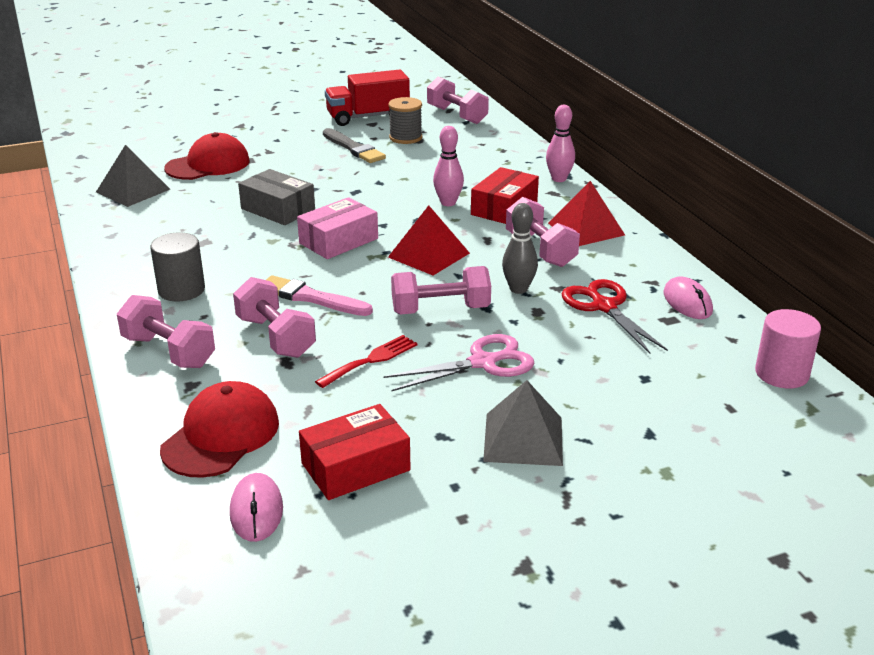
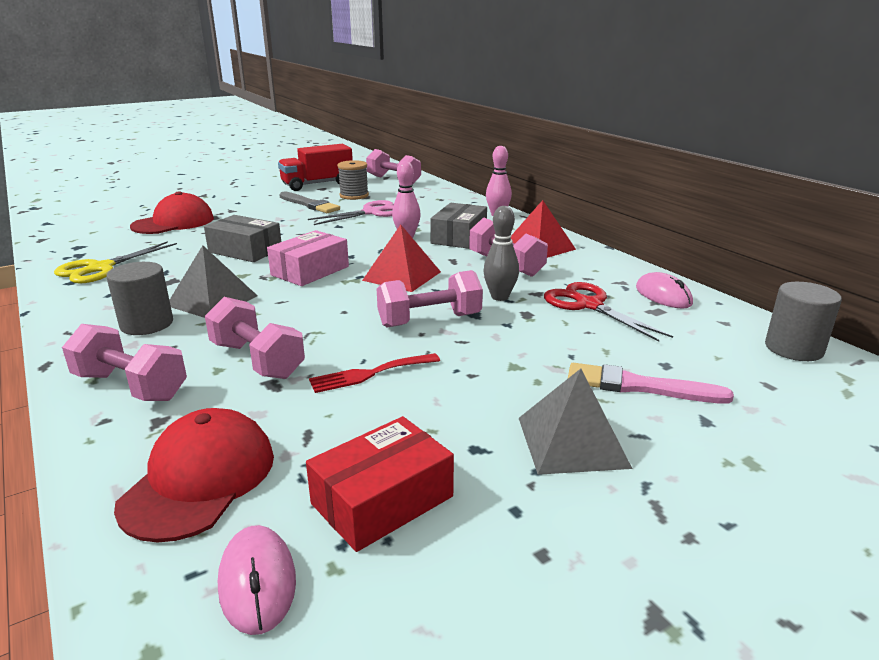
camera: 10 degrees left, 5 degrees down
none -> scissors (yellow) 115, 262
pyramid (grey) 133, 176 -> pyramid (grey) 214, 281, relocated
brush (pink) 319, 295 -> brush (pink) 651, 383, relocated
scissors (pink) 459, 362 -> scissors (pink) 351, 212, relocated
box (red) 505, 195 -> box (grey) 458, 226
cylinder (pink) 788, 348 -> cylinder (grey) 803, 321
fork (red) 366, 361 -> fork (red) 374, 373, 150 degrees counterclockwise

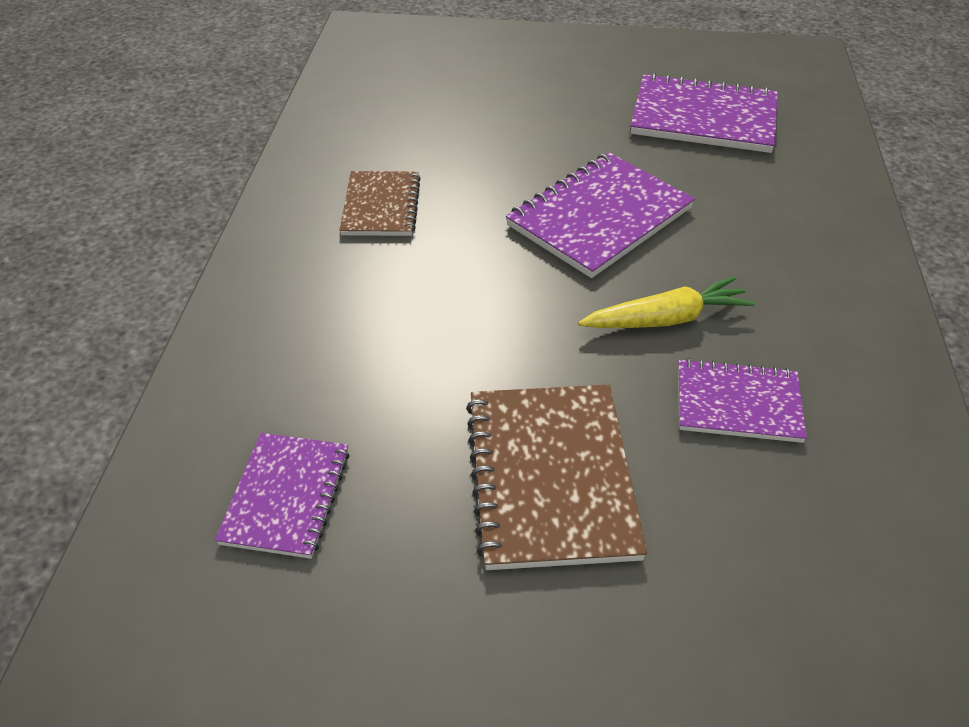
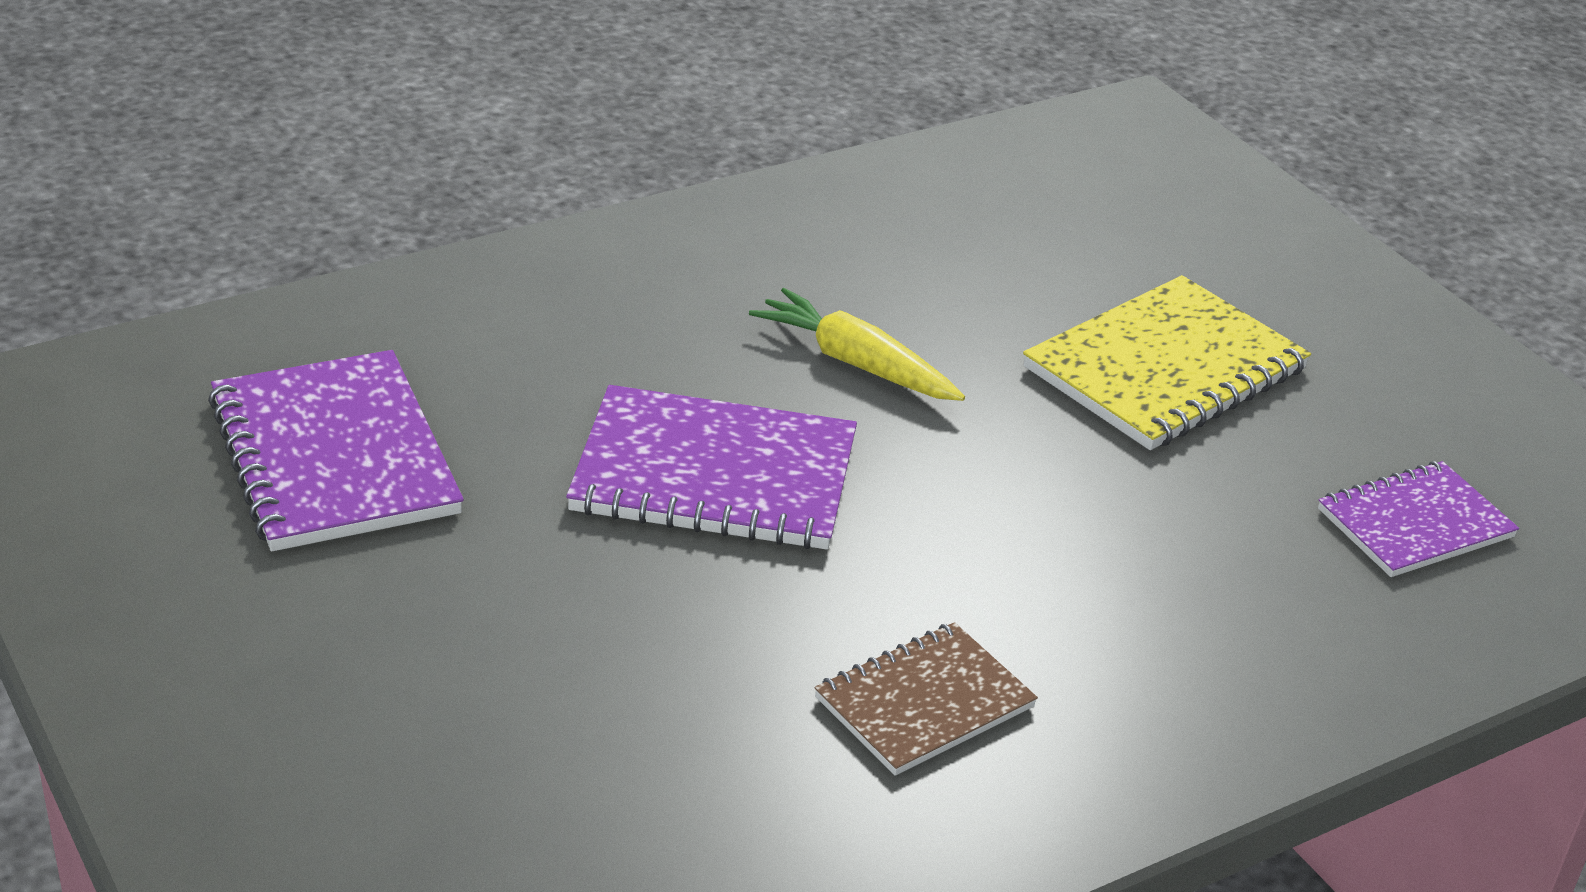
camera: 130 degrees left, 10 degrees down
notebook (purple) 742, 400 -> none
notebook (brown) 556, 477 -> notebook (yellow) 1167, 362

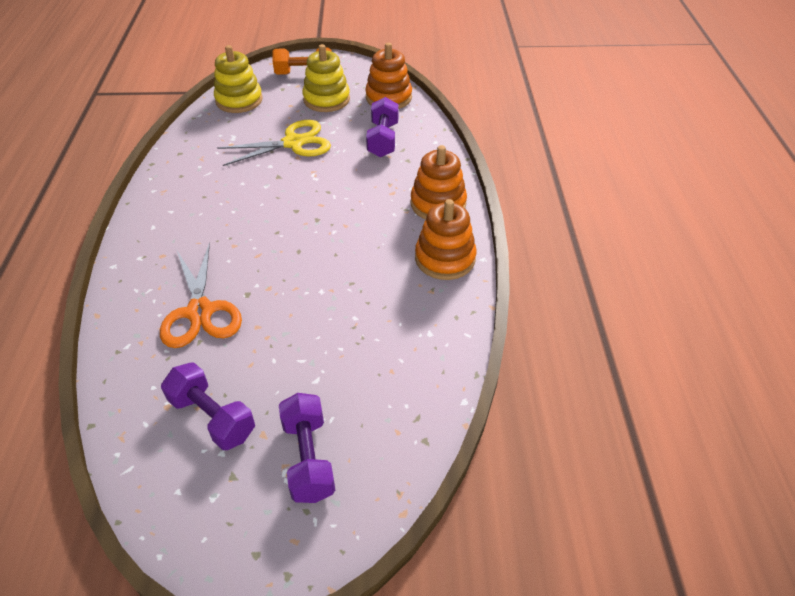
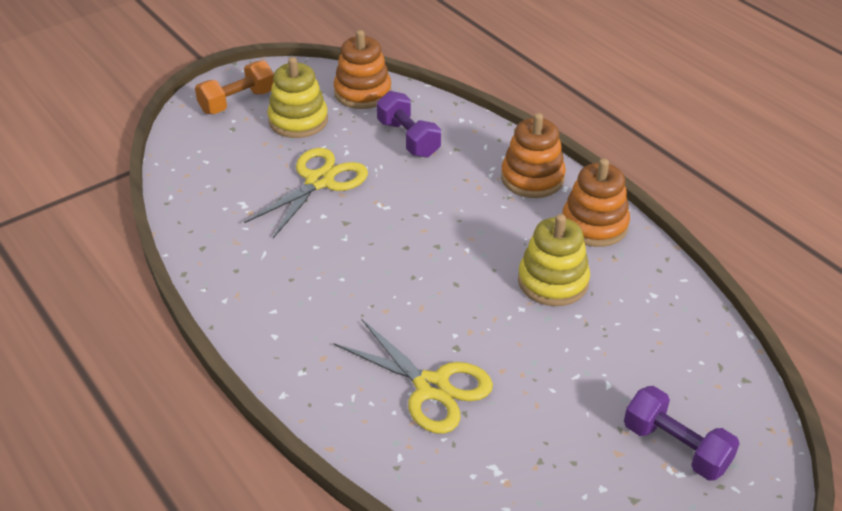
camera: 35 degrees left, 5 degrees down
dumbbell (purple) 208, 406 -> none
stacking toy (yellow) 238, 79 -> stacking toy (yellow) 554, 260, relocated
scissors (orange) 201, 295 -> scissors (yellow) 413, 376

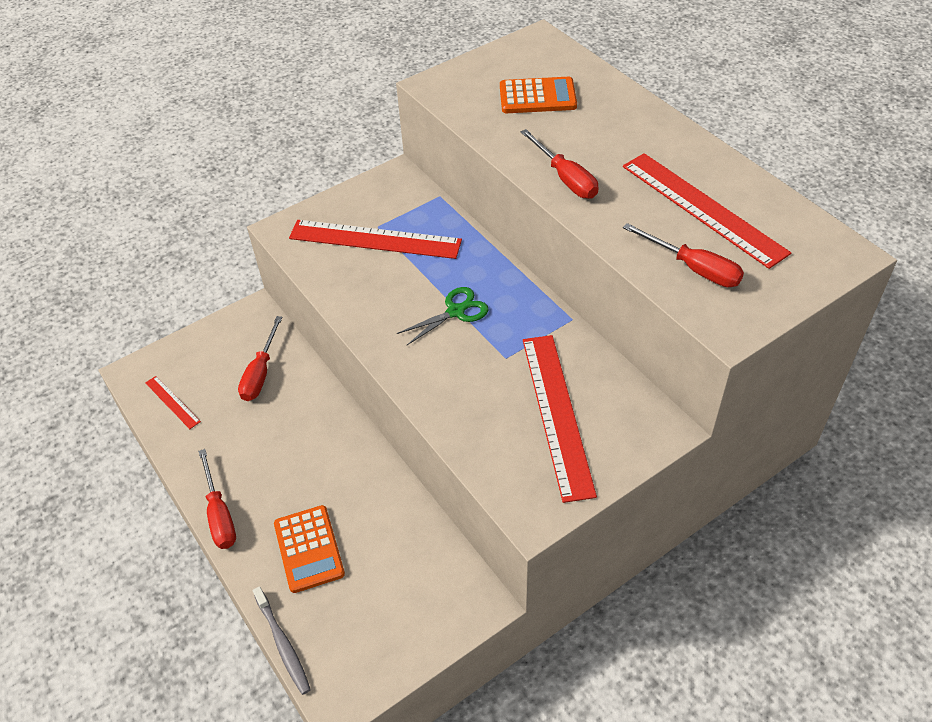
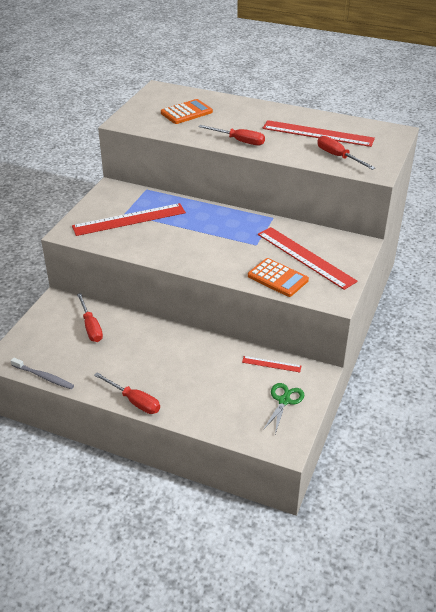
camera: 35 degrees left, 10 degrees down
ruler (red) 173, 402 -> ruler (red) 271, 364, relocated
toothbrush (grey) 282, 640 -> toothbrush (grey) 42, 373, relocated
calculator (orange) 309, 549 -> calculator (orange) 278, 277, relocated
scissors (green) 443, 316 -> scissors (green) 283, 408, relocated
screwdriver (red) 683, 255 -> screwdriver (red) 346, 153, 135 degrees counterclockwise

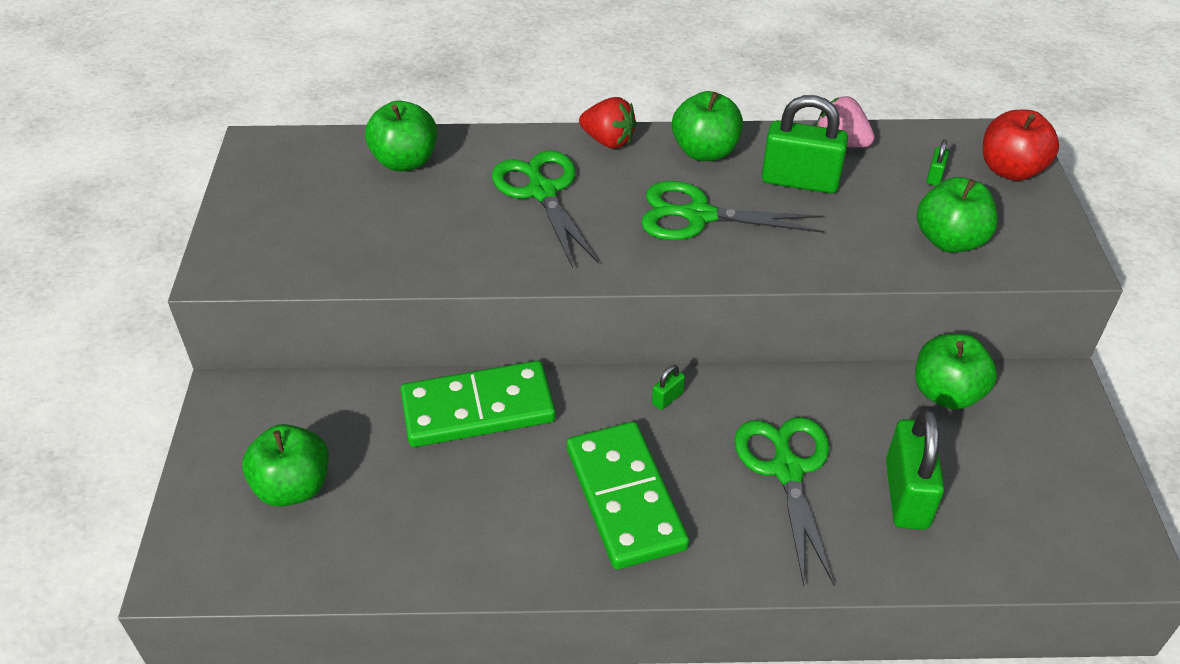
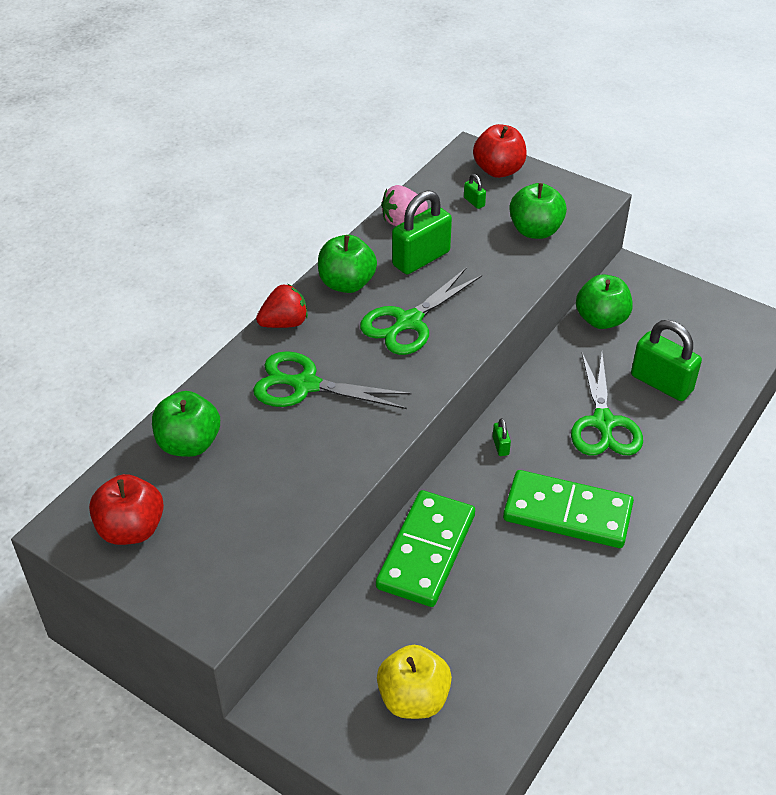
camera: 55 degrees left, 0 degrees up
none -> apple (red) 126, 509
apple (green) 285, 465 -> apple (yellow) 414, 682
scissors (green) 784, 501 -> scissors (green) 607, 404, 120 degrees counterclockwise

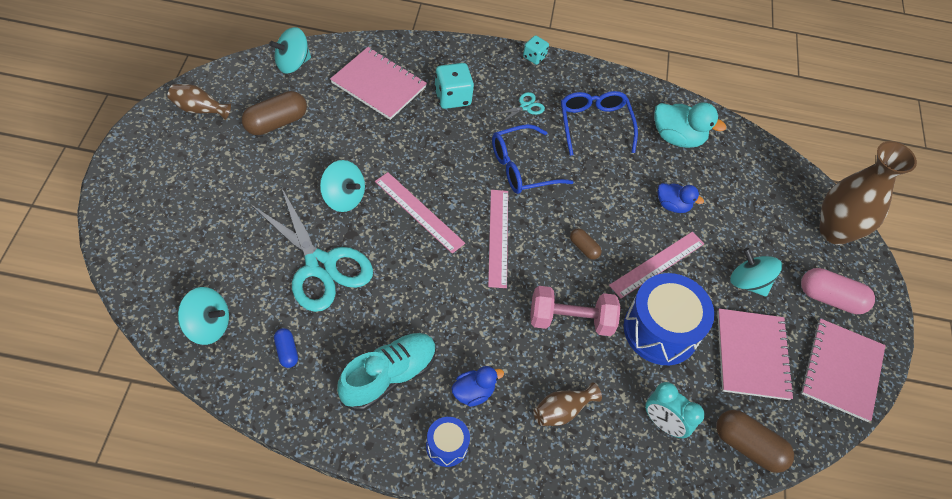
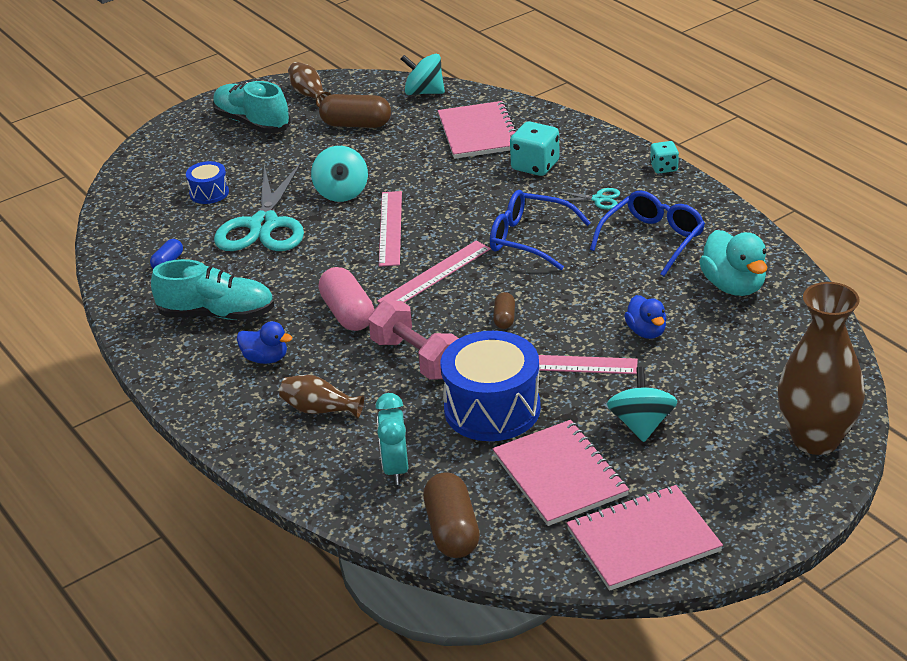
camera: 55 degrees right, 20 degrees down
spinning top (turquoise) 203, 316 -> none
none -> shoe (turquoise) 251, 107
drum (blue) 448, 442 -> drum (blue) 207, 182, relocated
capsule (pink) 838, 291 -> capsule (pink) 346, 299, relocated
notebook (pink) 755, 354 -> notebook (pink) 560, 473, 75 degrees counterclockwise

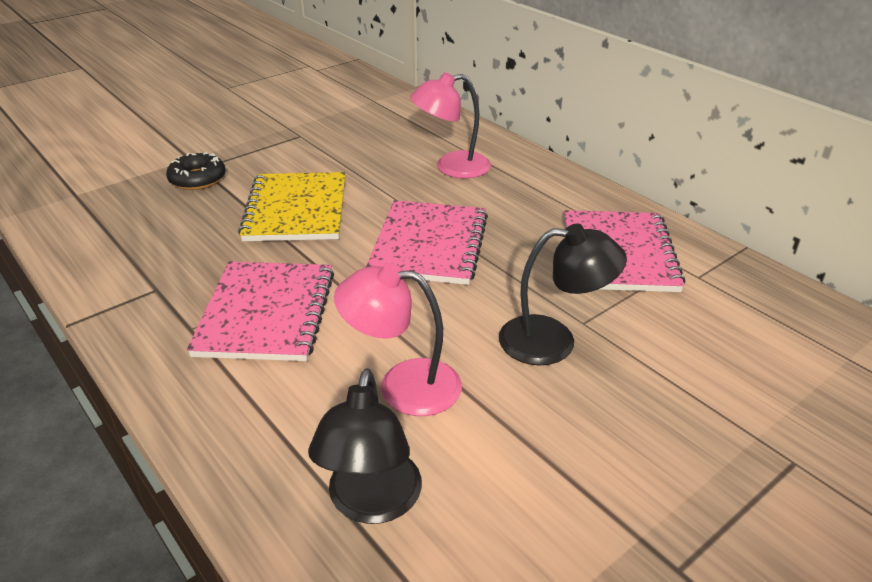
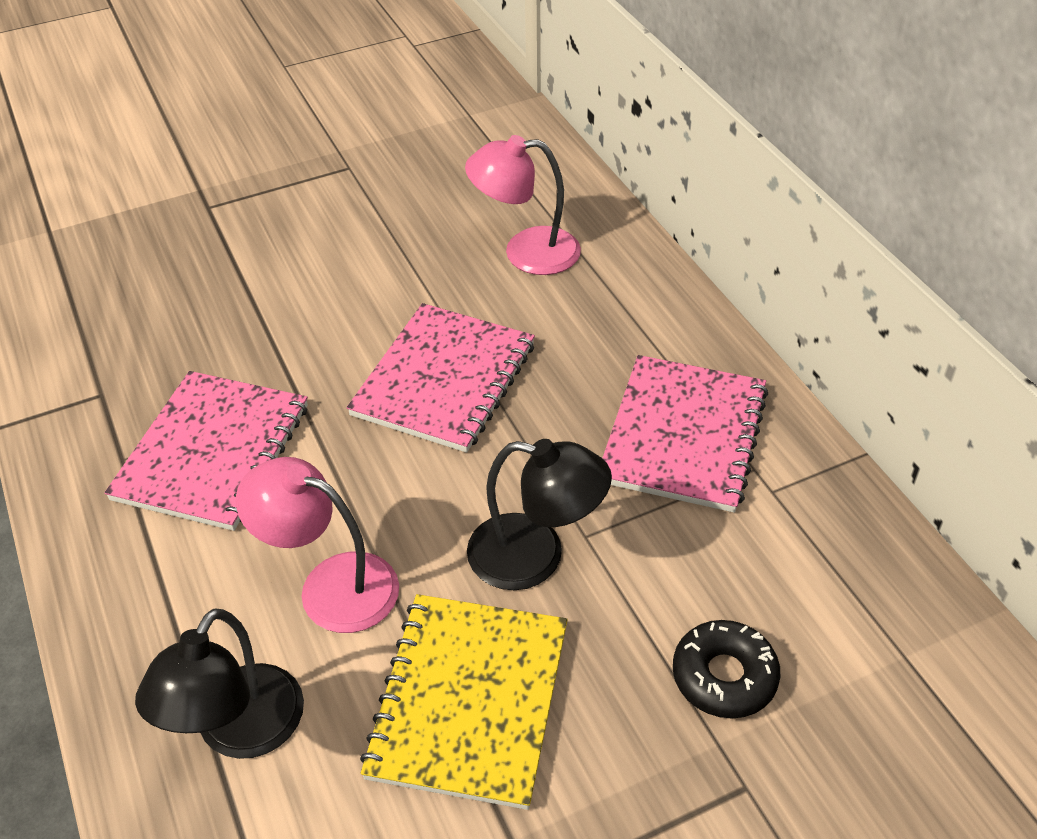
camera: 15 degrees right, 10 degrees up
donut (black) 196, 171 -> donut (black) 726, 669, relocated
notebook (yellow) 292, 206 -> notebook (yellow) 464, 702, relocated

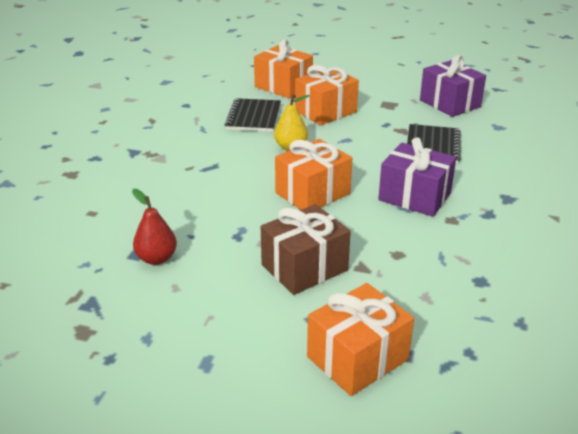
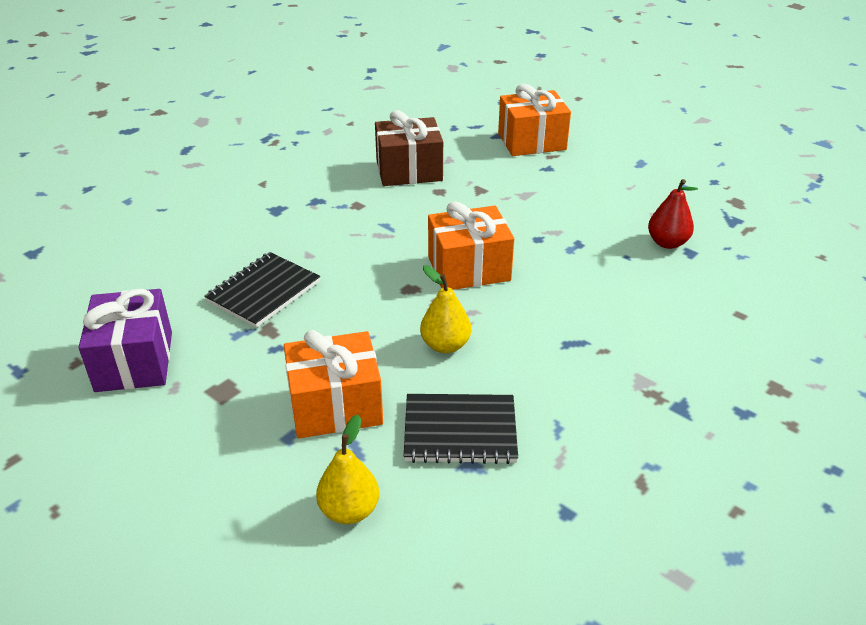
camera: 155 degrees left, 5 degrees up
gift (purple) 417, 177 -> none
gift (brown) 306, 249 -> gift (brown) 409, 148, relocated
gift (orange) 283, 69 -> pear (yellow) 347, 469
notebook (black) 252, 115 -> notebook (black) 461, 429, 60 degrees clockwise

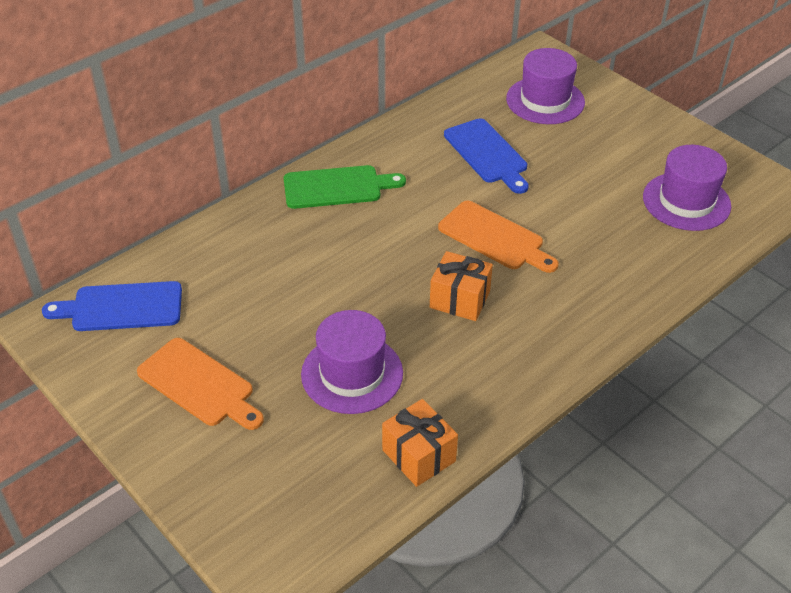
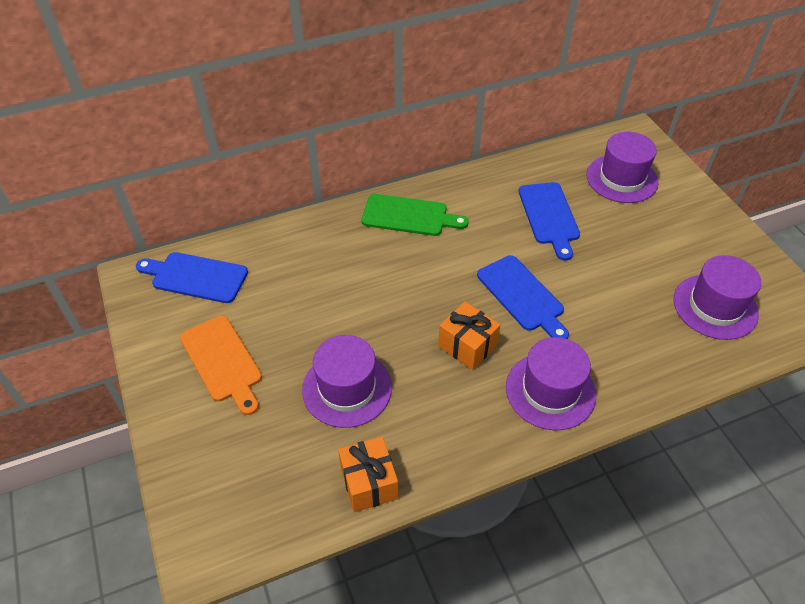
camera: 20 degrees right, 5 degrees up
none -> hat (purple) 551, 383
cutting board (orange) 498, 237 -> cutting board (blue) 523, 297

